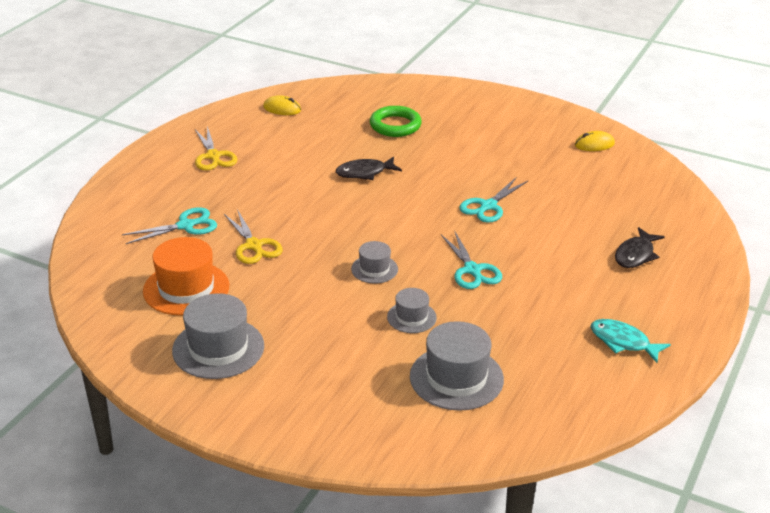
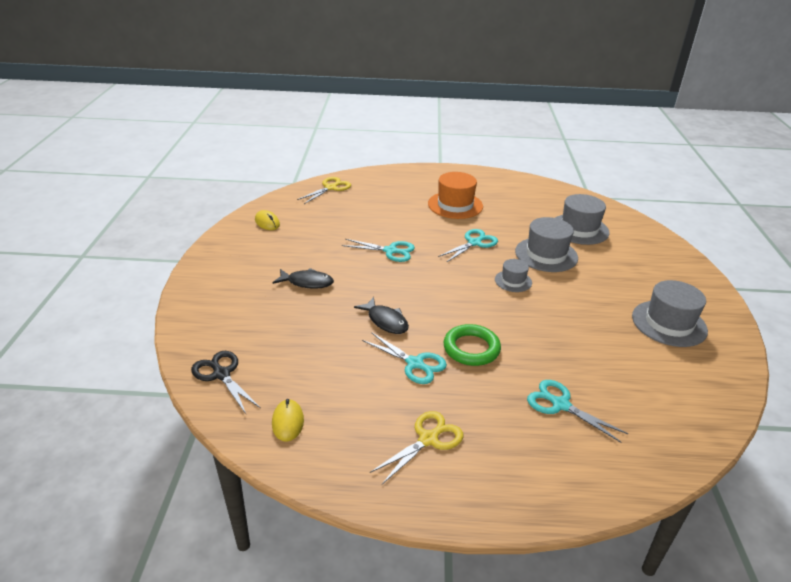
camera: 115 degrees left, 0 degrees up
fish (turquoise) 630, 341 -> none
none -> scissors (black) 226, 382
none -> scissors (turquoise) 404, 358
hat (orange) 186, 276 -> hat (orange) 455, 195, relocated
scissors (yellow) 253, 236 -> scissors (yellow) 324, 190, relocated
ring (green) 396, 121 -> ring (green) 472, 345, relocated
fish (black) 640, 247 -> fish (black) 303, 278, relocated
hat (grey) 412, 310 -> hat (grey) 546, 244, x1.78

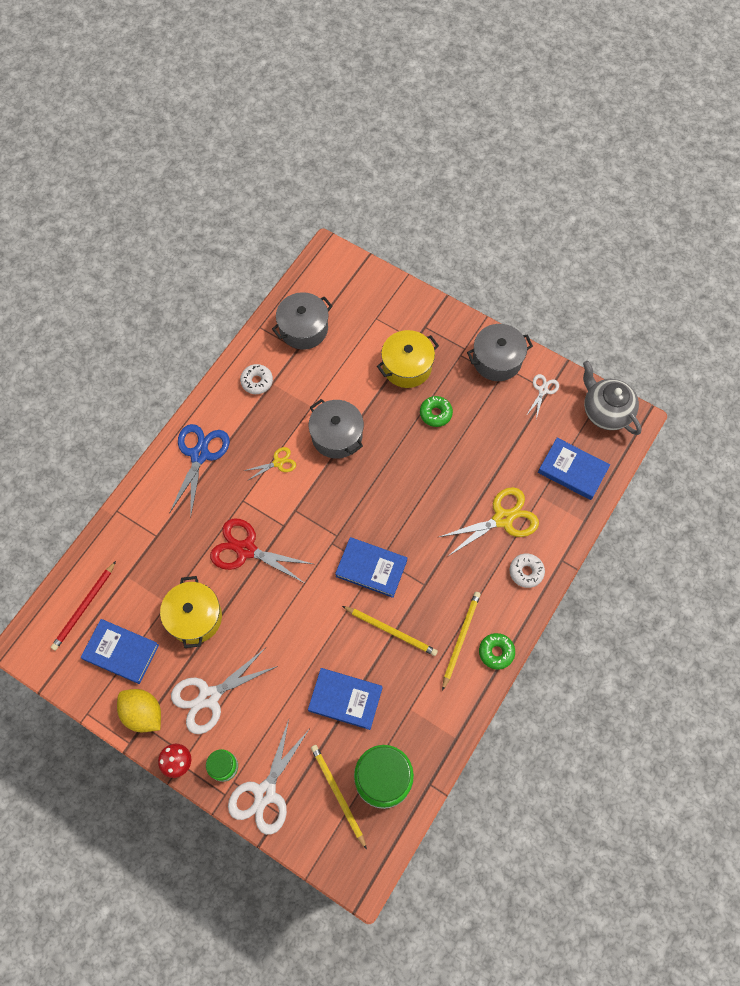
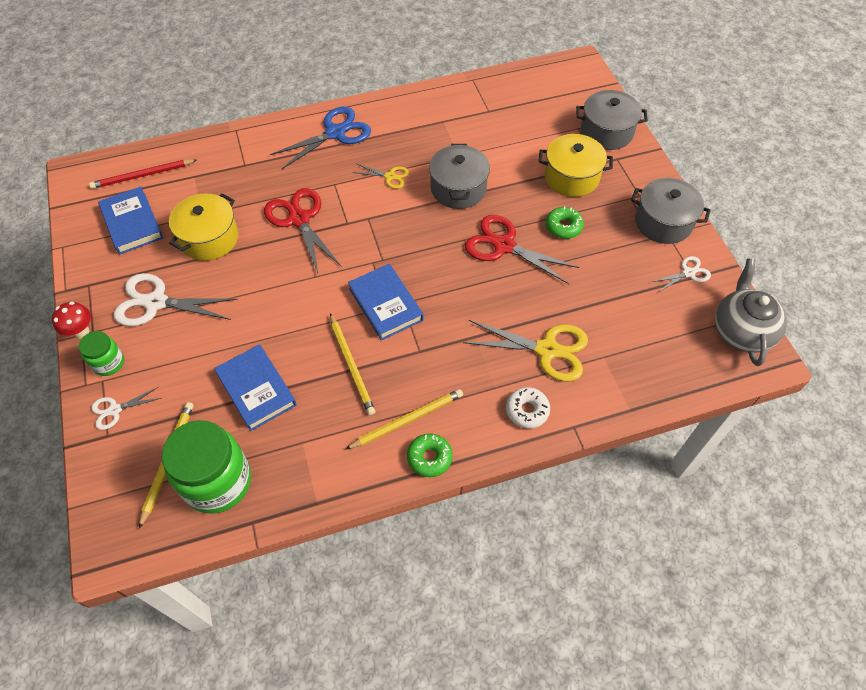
camera: 40 degrees right, 10 degrees down
lemon (yellow) 139, 710 -> none
donut (white) 256, 379 -> none
book (blue) 574, 469 -> none
none -> scissors (red) 522, 249
pot (grey) 302, 321 -> pot (grey) 612, 120, relocated
scissors (white) 268, 777 -> scissors (white) 126, 408, x0.53

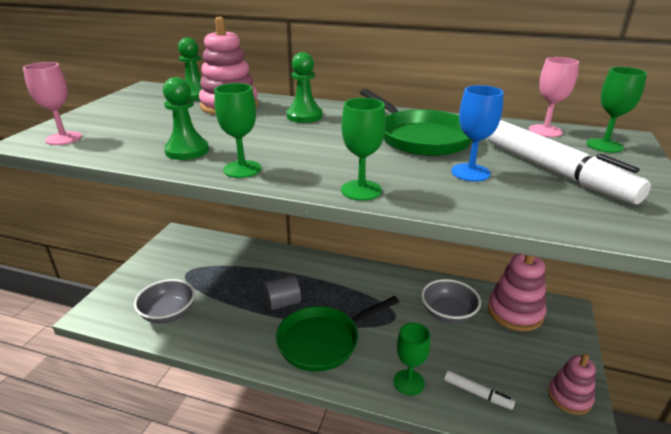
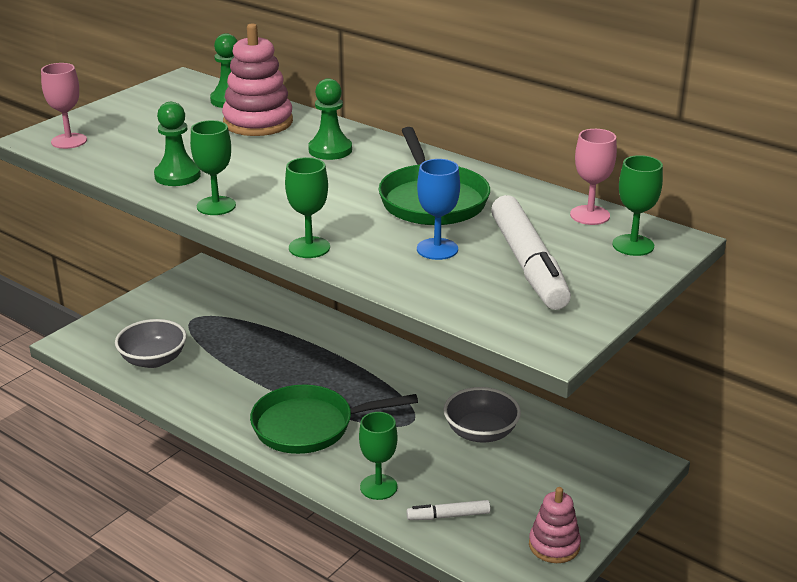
camera: 20 degrees right, 0 degrees up
cylinder (grey) 282, 292 -> none
stacking toy (pink) 517, 292 -> none
marker (white) 479, 390 -> marker (white) 448, 510, 120 degrees clockwise

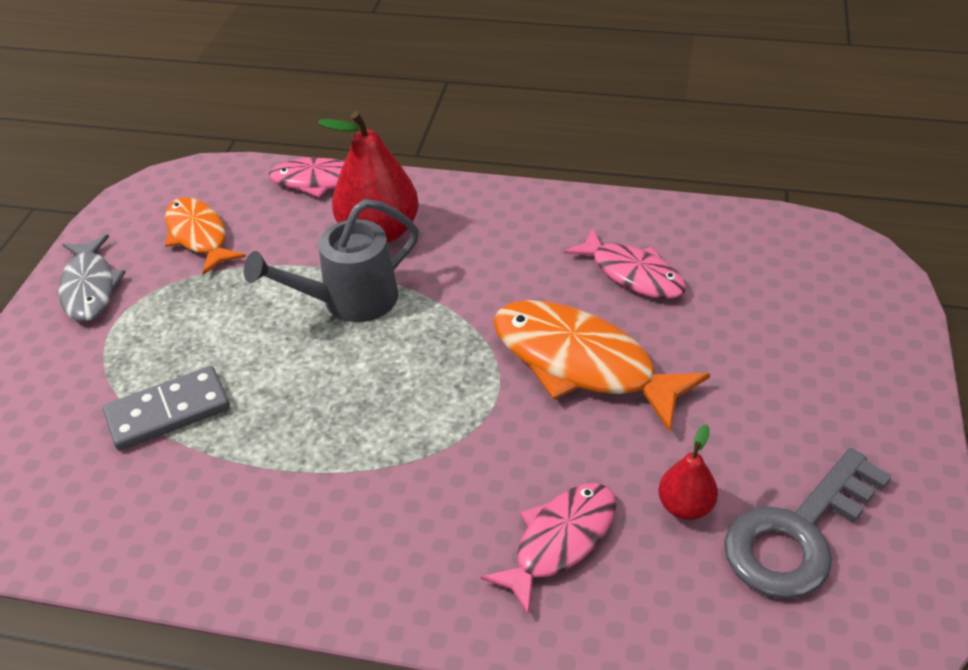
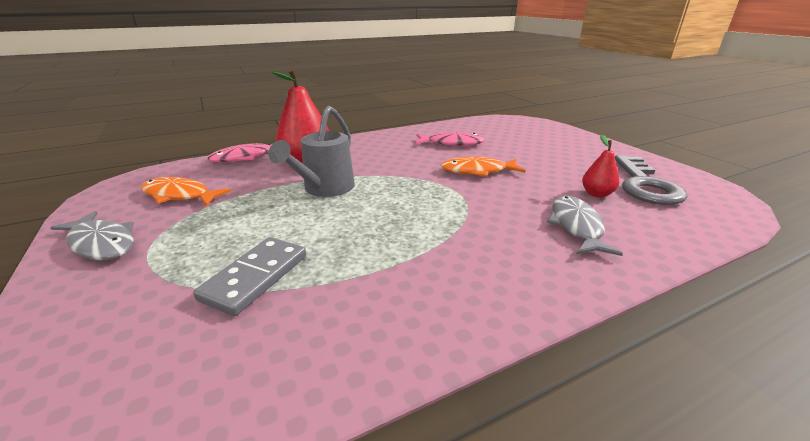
camera: 40 degrees left, 15 degrees down
fish (pink) 548, 549 -> fish (grey) 585, 225
fish (orange) 601, 366 -> fish (orange) 483, 167, x0.63

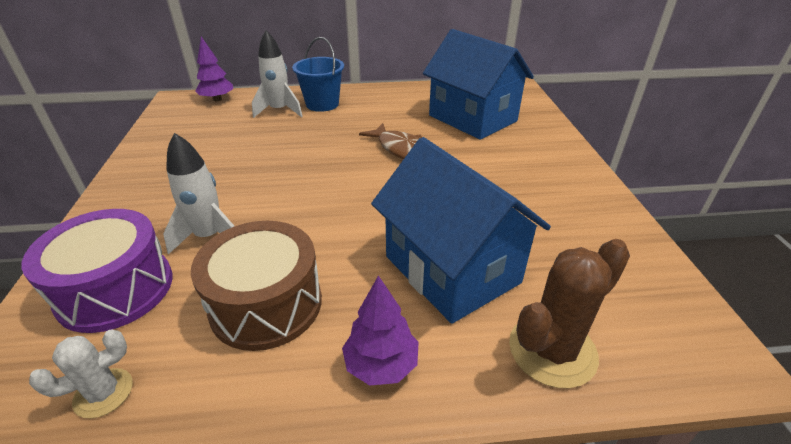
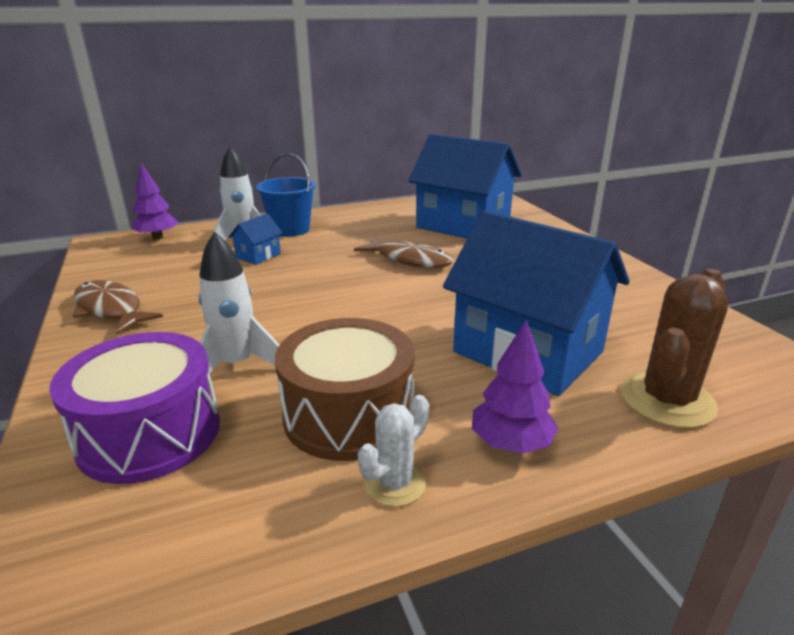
camera: 15 degrees left, 10 degrees down
none -> fish (brown) 118, 307
none -> house (blue) 255, 239
cactus (white) 81, 374 -> cactus (white) 393, 451, relocated

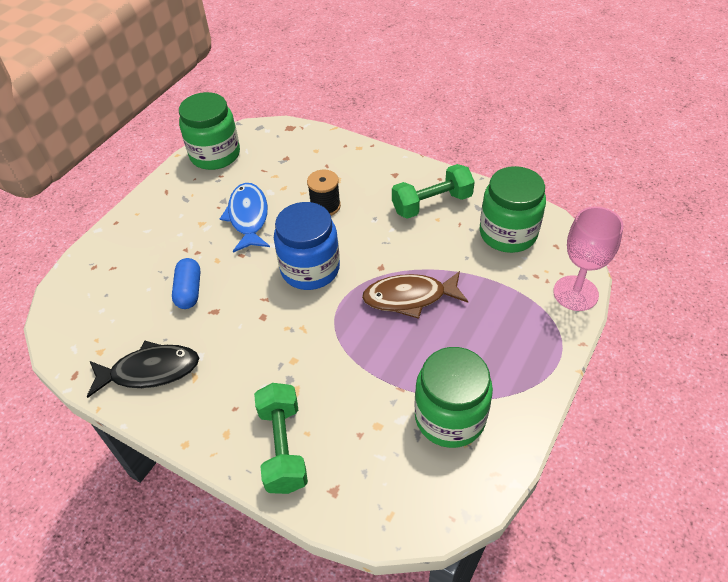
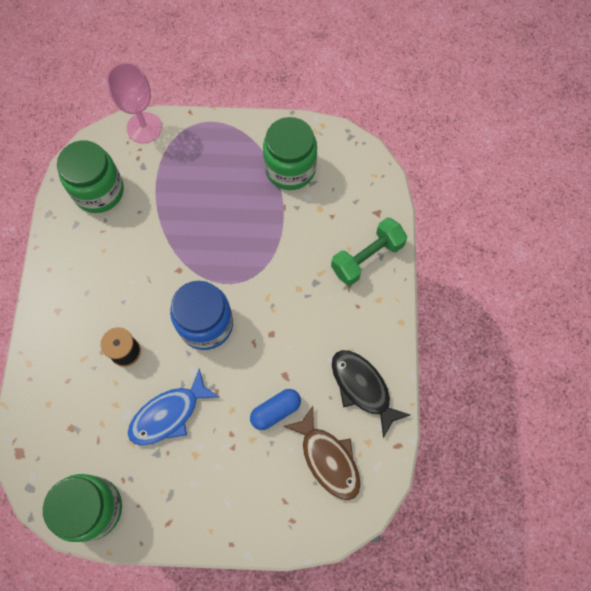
camera: 120 degrees left, 20 degrees up
dumbbell (green) 433, 191 -> none
fish (brown) 415, 295 -> fish (brown) 322, 453, relocated

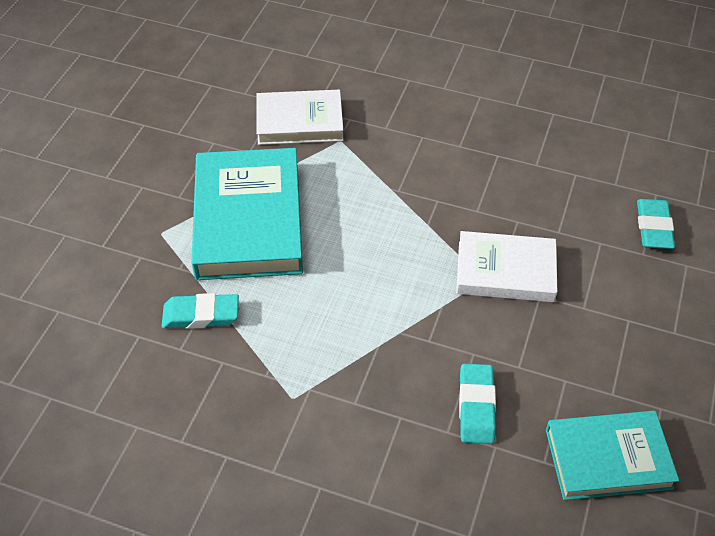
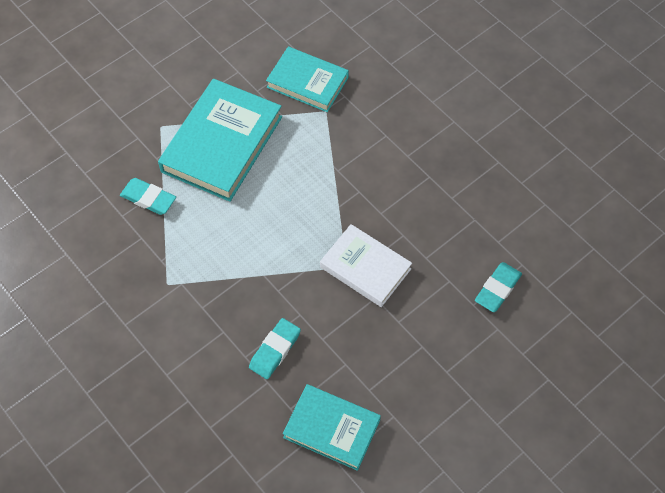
camera: 30 degrees right, 10 degrees up
book (white) 300, 117 -> book (turquoise) 307, 79

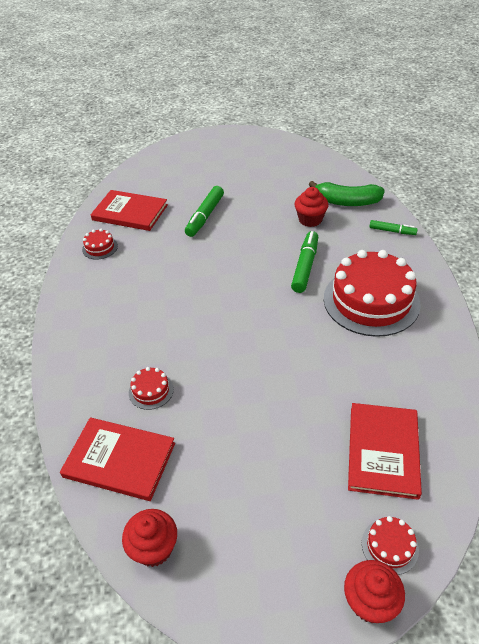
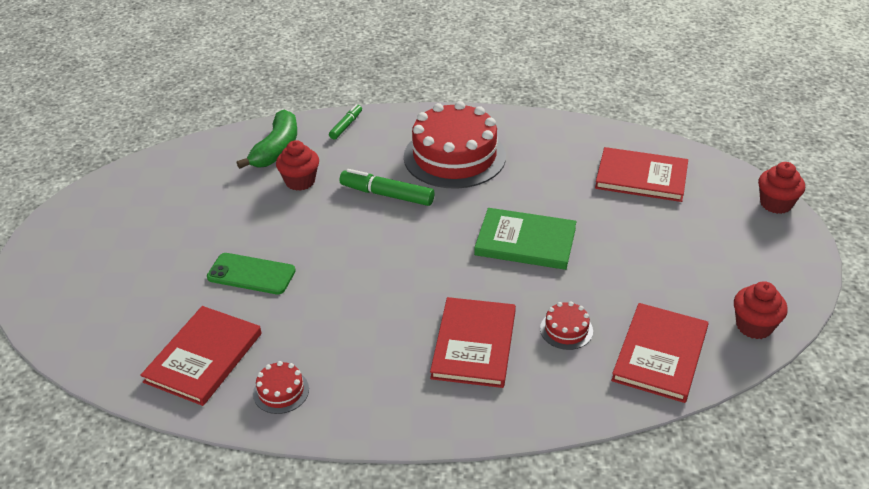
camera: 85 degrees left, 5 degrees down
cake (red) 390, 545 -> none
none -> book (red) 473, 342
none -> book (green) 525, 239
marker (green) 204, 211 -> phone (green) 251, 274

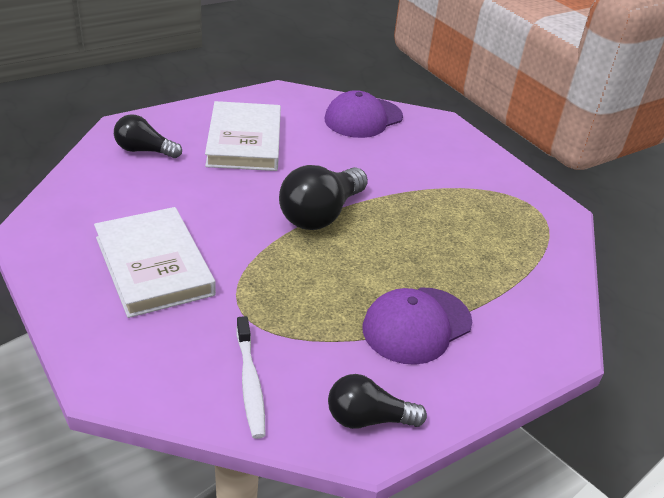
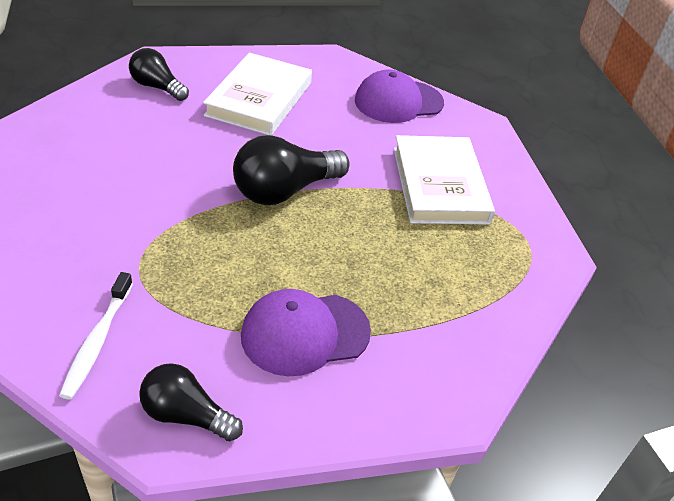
camera: 20 degrees right, 5 degrees up
book (white) 155, 262 -> book (white) 444, 180, relocated

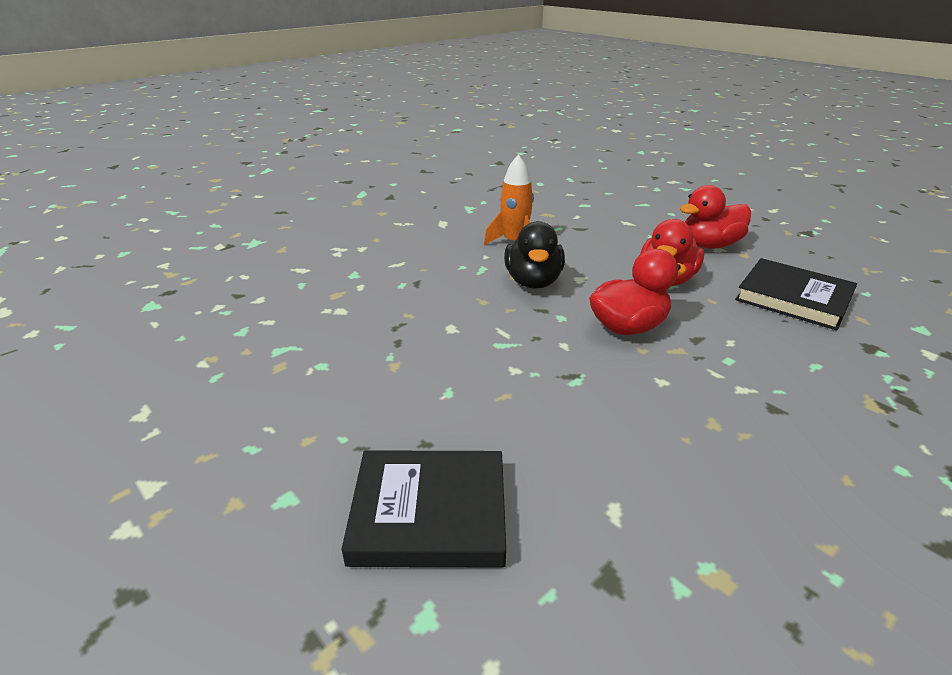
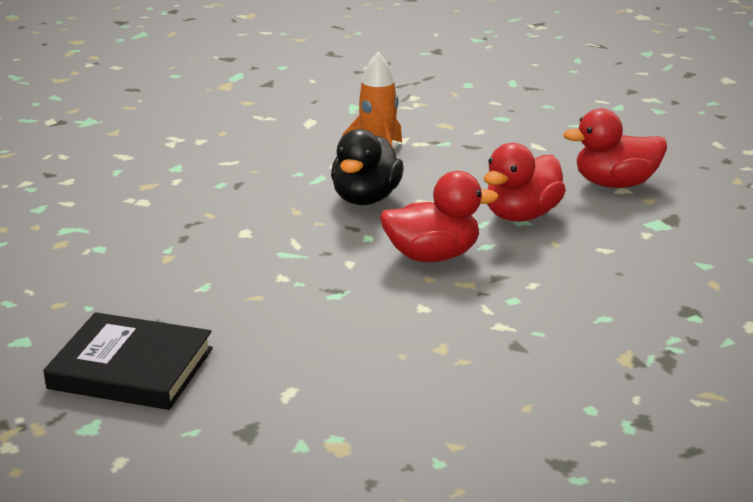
camera: 15 degrees right, 5 degrees down
book (black) 796, 294 -> none

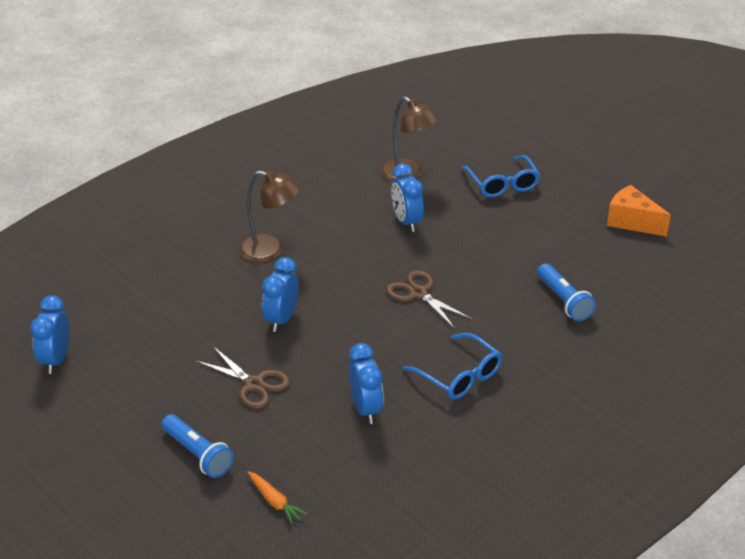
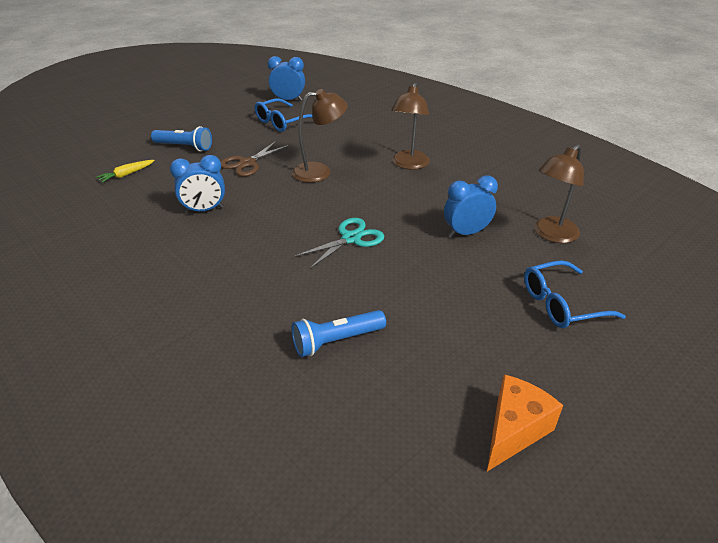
camera: 90 degrees right, 0 degrees up
glasses (blue) 452, 366 -> glasses (blue) 284, 115, relocated
clock (blue) 280, 294 -> lamp (brown) 320, 136
carrot (orange) 277, 497 -> carrot (yellow) 125, 171
scissors (brown) 429, 299 -> scissors (turquoise) 339, 243
flashlight (blue) 198, 446 -> flashlight (blue) 181, 138, 120 degrees counterclockwise

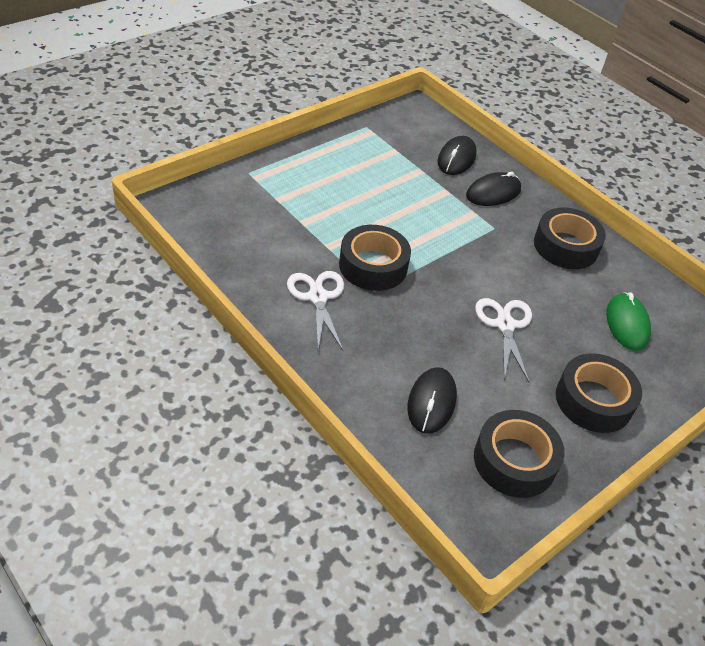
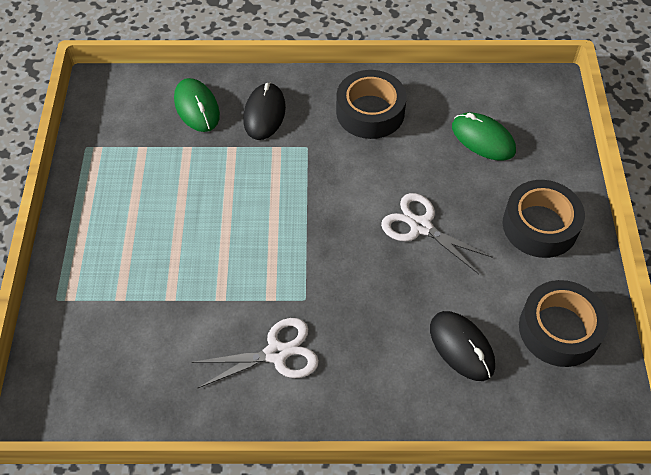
camera: 45 degrees left, 10 degrees up
tape (black) 375, 258 -> none
mouse (black) 457, 155 -> mouse (green) 197, 105
scissors (white) 315, 310 -> scissors (white) 255, 353, 135 degrees clockwise

